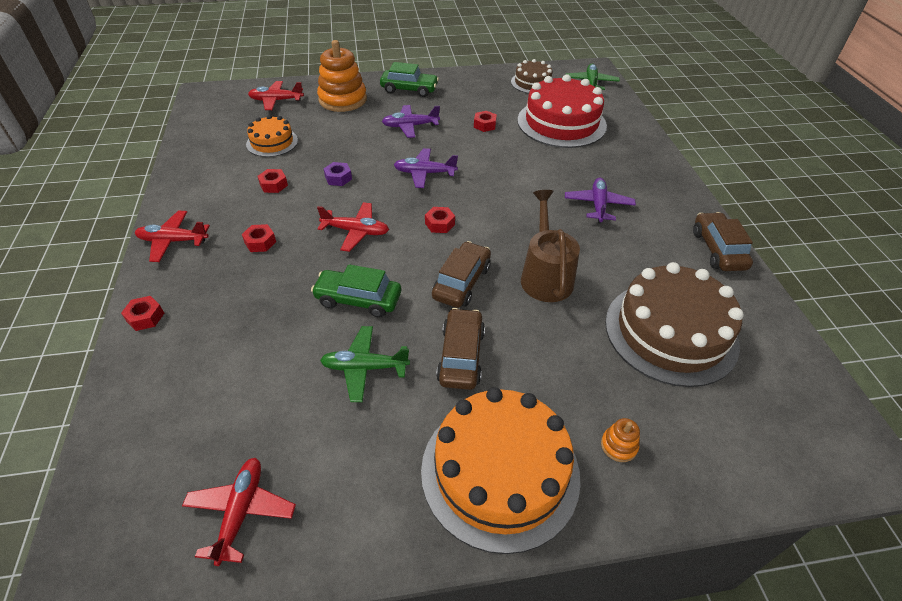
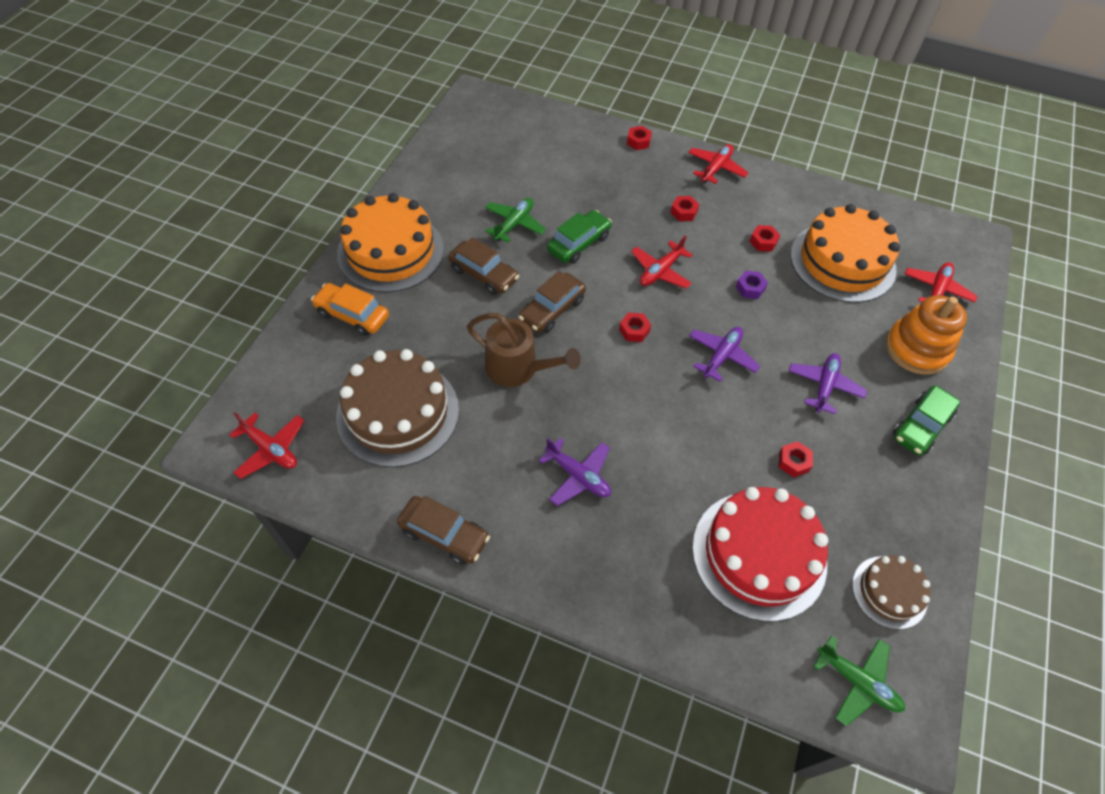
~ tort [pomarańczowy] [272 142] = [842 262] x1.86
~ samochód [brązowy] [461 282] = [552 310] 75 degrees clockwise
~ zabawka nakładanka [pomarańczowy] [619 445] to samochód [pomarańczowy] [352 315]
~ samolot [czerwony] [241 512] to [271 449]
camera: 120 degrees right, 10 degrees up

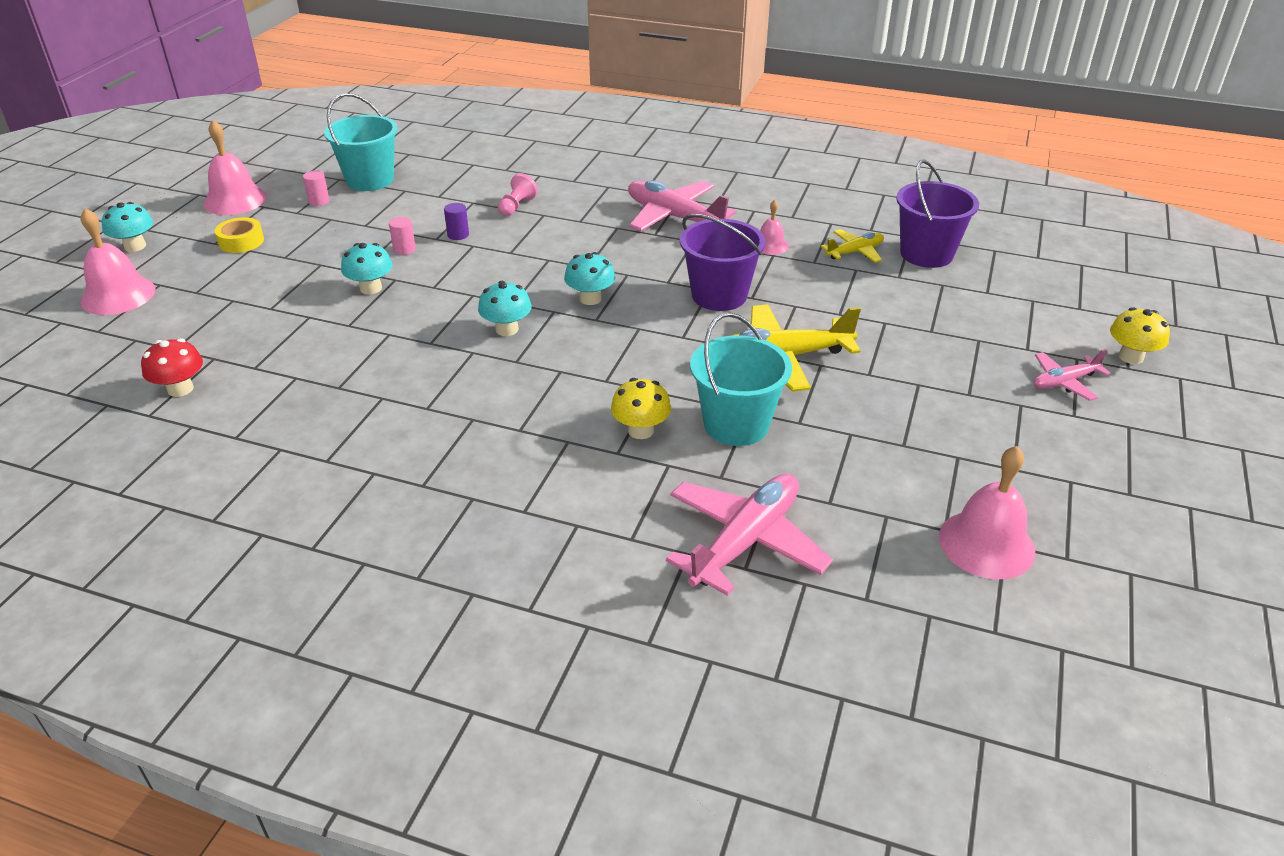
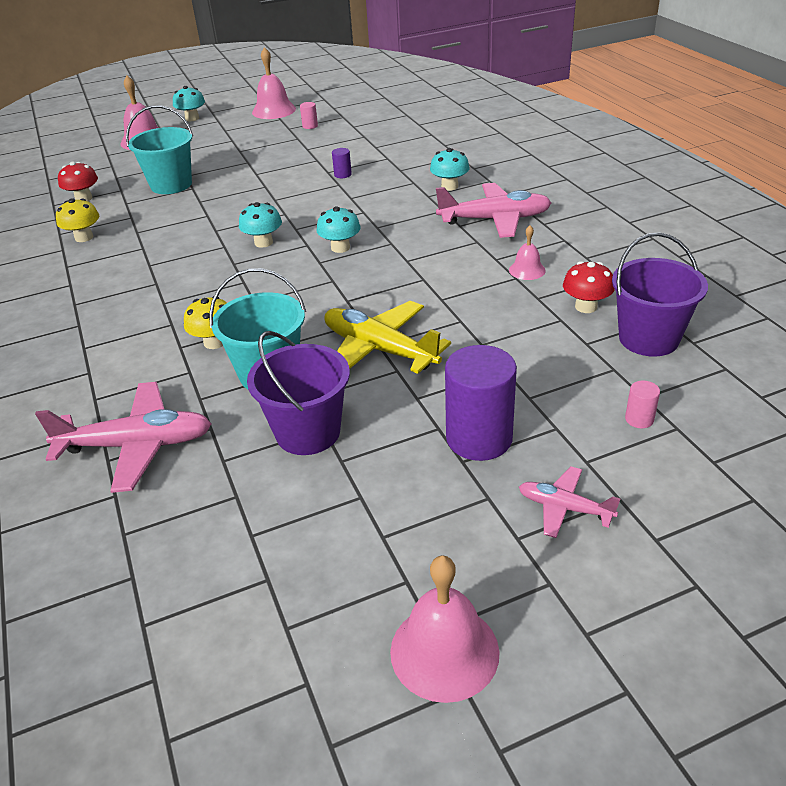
~ wiadro [turkusowy] [370 180] to [171 185]
- pionek [różowy] [517 206]
~ samolot [różowy] [674 217] = [495 220] 90 degrees clockwise
~ wiadro [fioletowy] [719 295] to [308 432]
- taśma klejąca [żółty] [241 241]
~ walec [różowy] [404 249] to [639 419]
~ samolot [żółty] [855 252] to grzyb [czerwony] [586 307]
~ grzyb [turkusowy] [371 288] to [449 186]
~ grzyb [żółty] [1130 357] to [84 237]
~ dzwonek [różowy] [986 544] to [444 651]
+ walec [fioletowy] [479 438]
camera: 50 degrees right, 0 degrees up

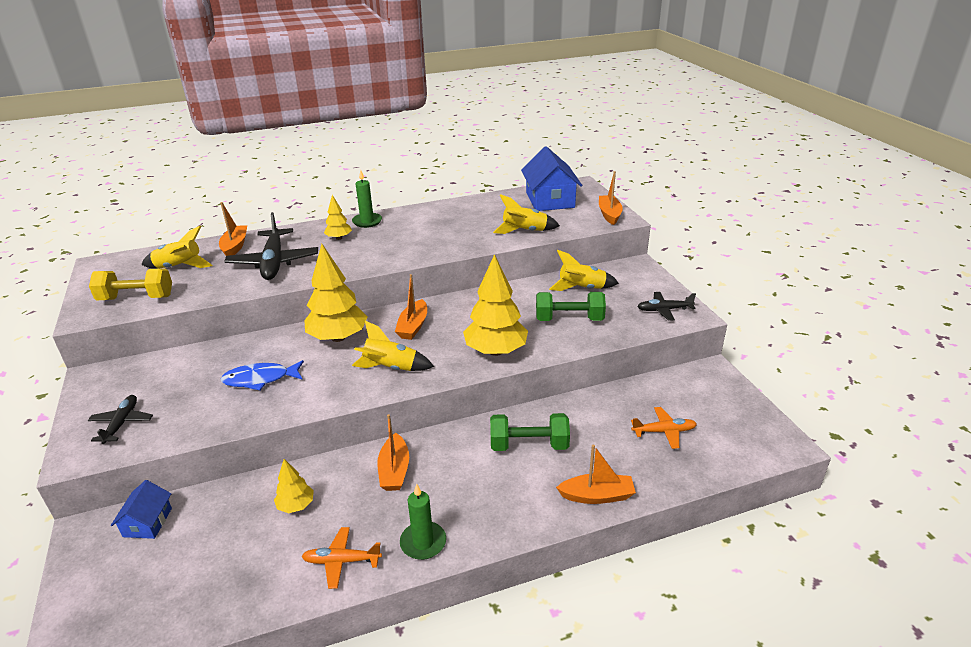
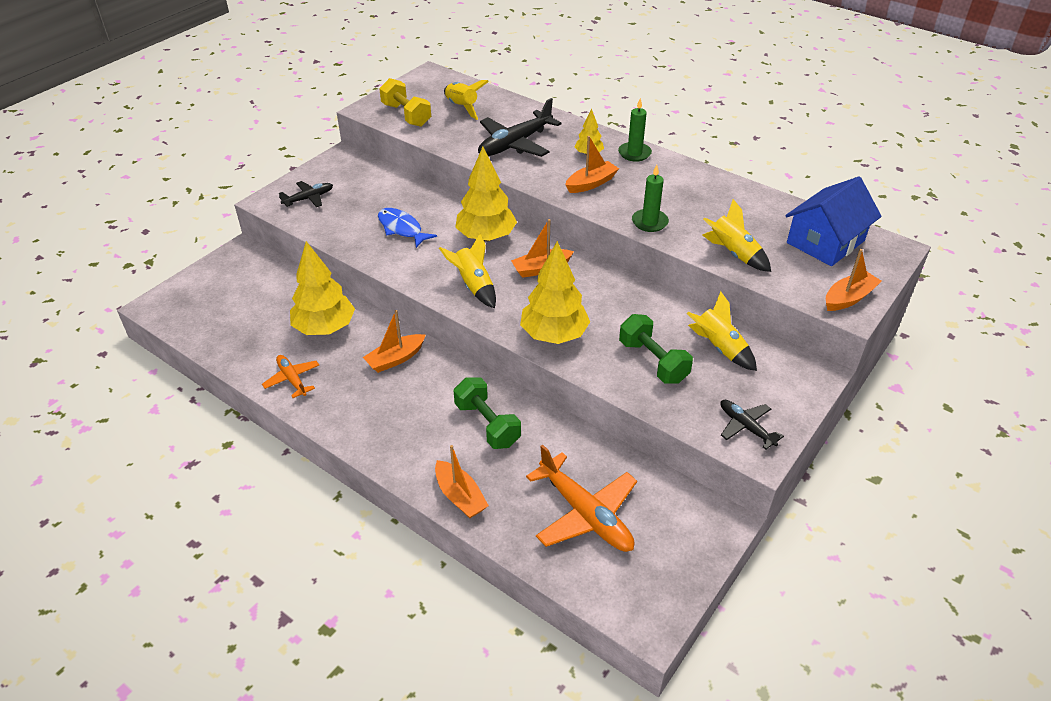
~ łódka [pomarańczowy] [235 246] to [591 183]
~ samolot [pomarańczowy] [663 431] = [585 513] x1.81
~ drzewko [żółty] [296 505] = [325 328] x1.97
- domek [niebieski] [147 522]
~ świeca [zielony] [423 542] to [649 222]
camera: 55 degrees right, 10 degrees up

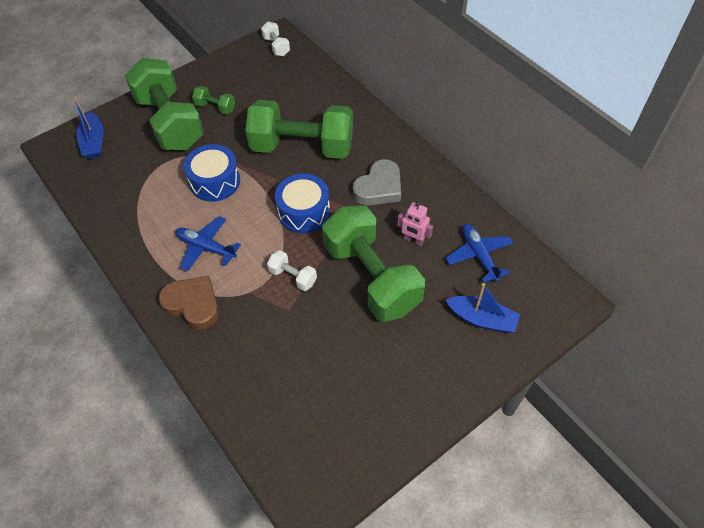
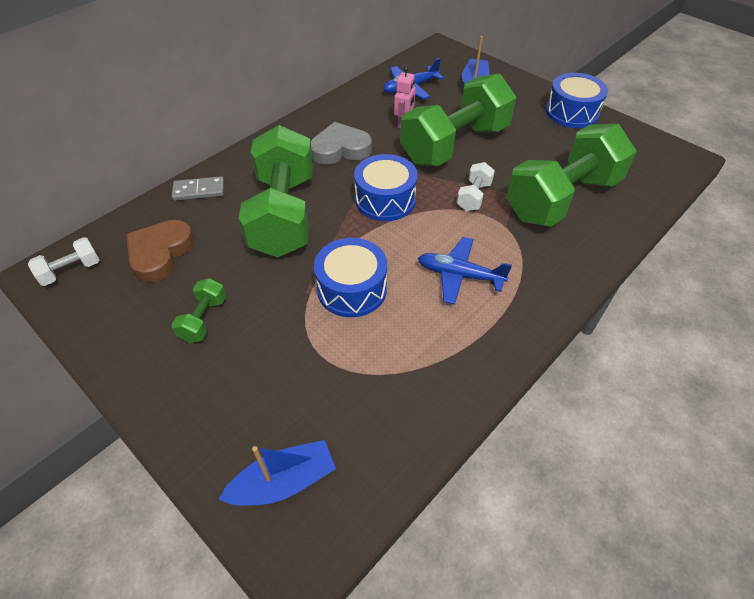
~ hantel [zielony] [170 122] to [562 198]
~ serce [szary] [379 187] = [340 149] 45 degrees counterclockwise
~ samolot [niebieski] [206 247] = [459 275] 90 degrees clockwise
~ serce [brązowy] [193 304] to [160 253]
+ bęben [niebieski] [571 112]
+ kostka domina [szary] [199 191]
camera: 100 degrees left, 5 degrees down

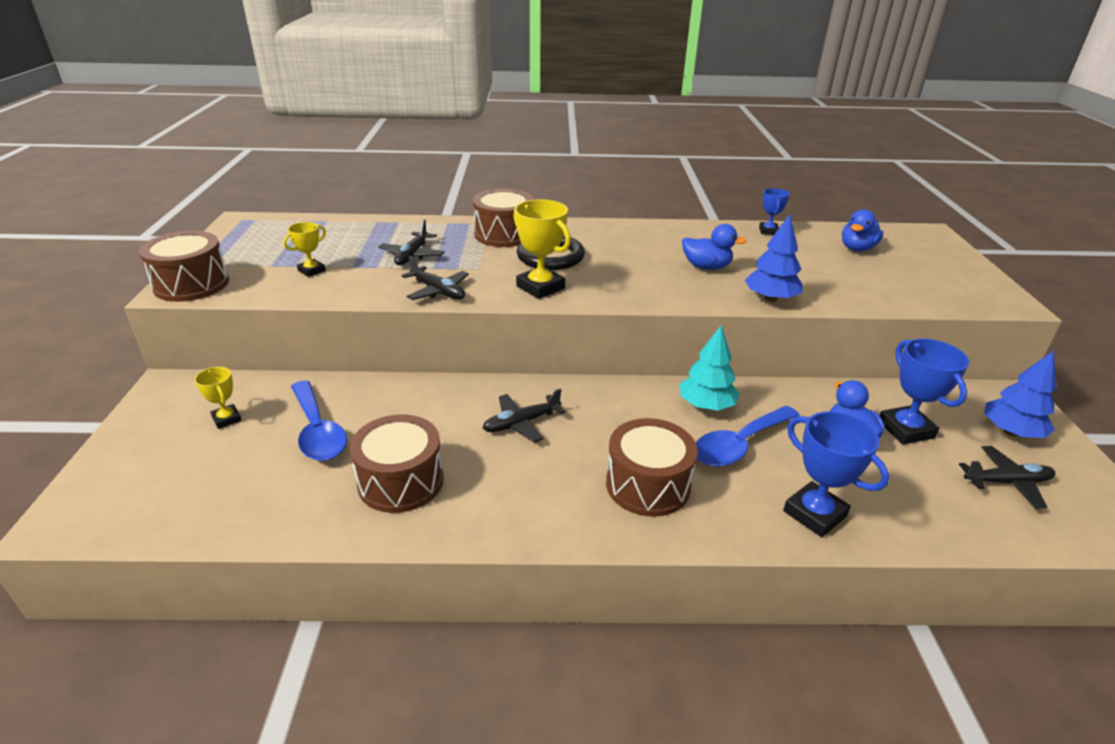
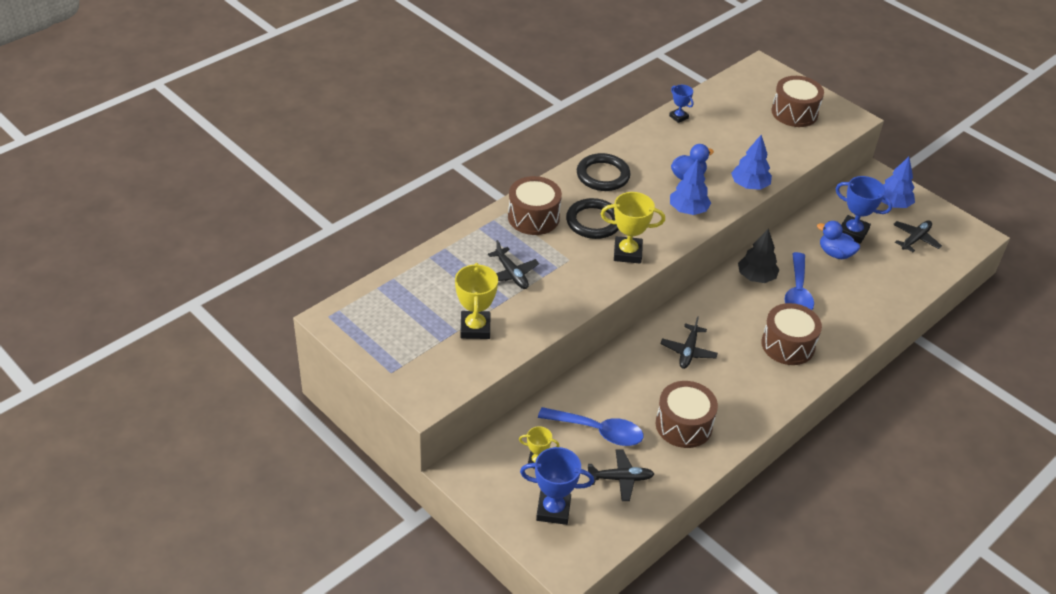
- kaczka [niebieski] [857 249]
~ puchar [żółty] [311 270] = [475 328] x1.73
~ bęben [brązowy] [191 284] to [794 113]
~ samolot [czarny] [438 291] to [620 479]
~ drzewko [turkusowy] [706 405] to drzewko [czarny] [756 277]
~ puchar [niebieski] [814 513] to [553 510]
+ pierścień [czarny] [603 175]
+ drzewko [niebieski] [688 210]
camera: 45 degrees left, 10 degrees up

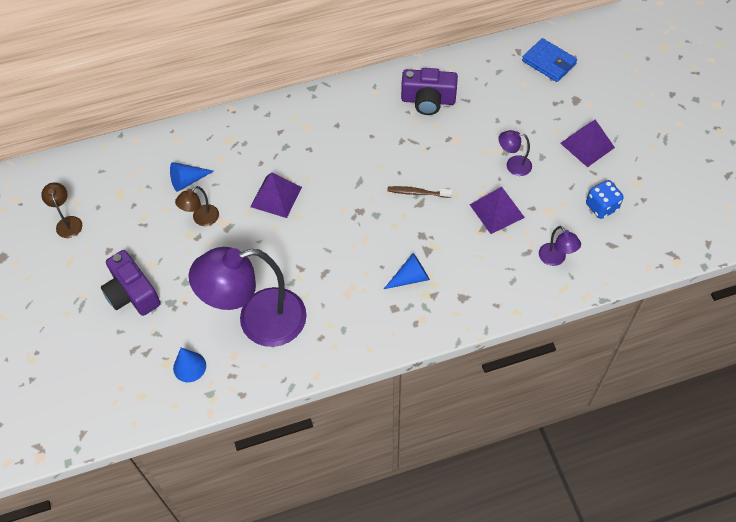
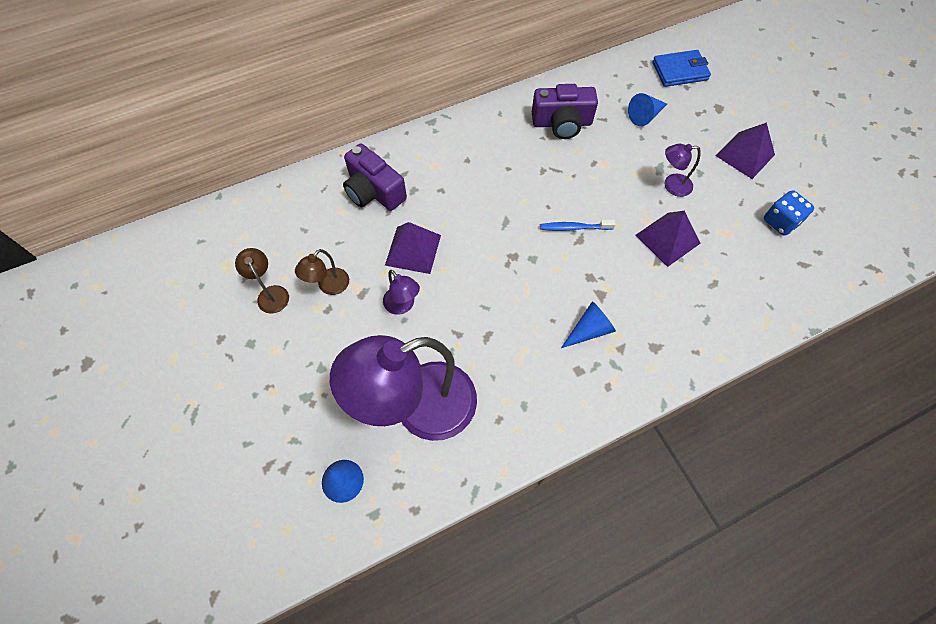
~ portfel [niebieski] [549 62] = [680 71] 45 degrees counterclockwise
~ stożek [niebieski] [188 181] to [645 116]
~ lampka [brązowy] [68 222] to [270 294]
~ szczoteczka do zębów [brązowy] [417 193] to szczoteczka do zębów [niebieski] [574 228]
~ lampka [fioletowy] [555 259] to [403 305]
~ aparat fotograficzny [fioletowy] [132 293] to [374 191]
camera: 10 degrees left, 5 degrees up

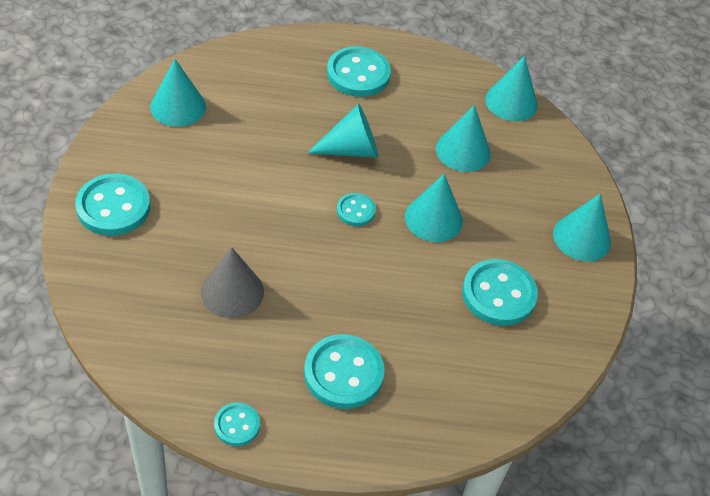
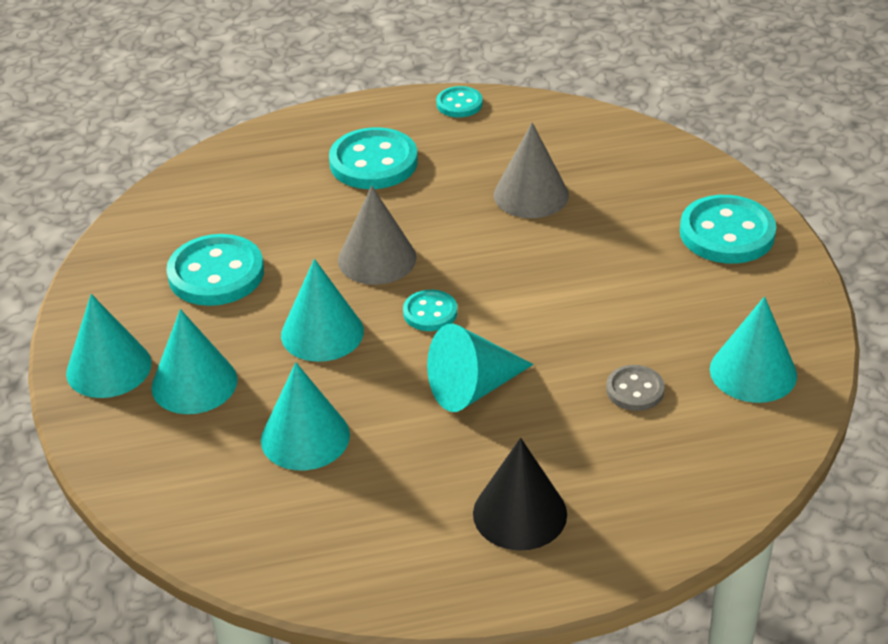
~ guzik [turkusowy] [358 74] to stożek [czarny] [520 513]
~ stożek [turkusowy] [511 102] to [194 383]
+ stożek [szary] [377 259]
+ guzik [szary] [635 390]
camera: 170 degrees right, 10 degrees down

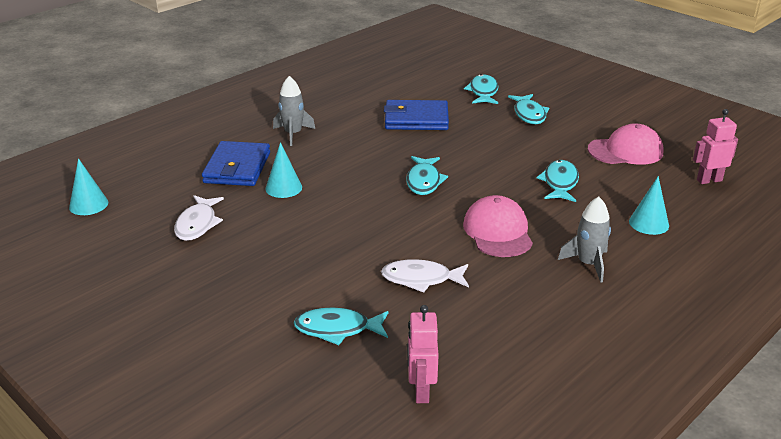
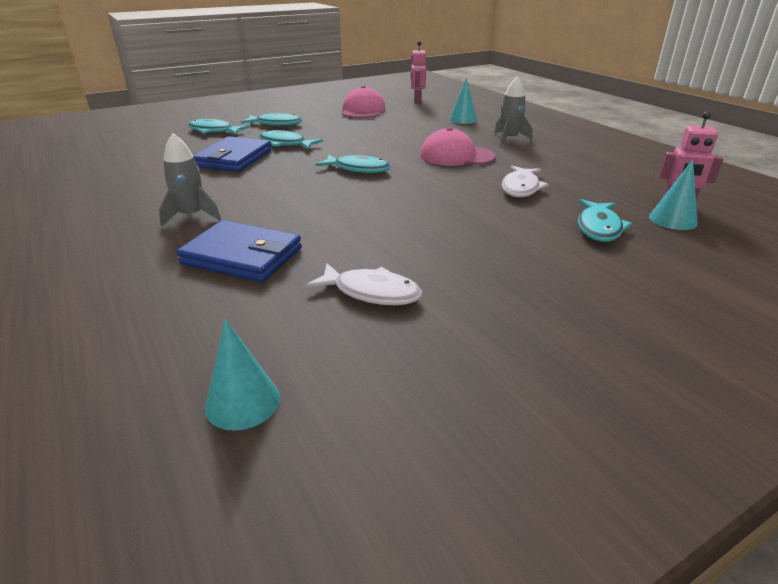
~ stożek [turkusowy] [283 188] to [673 220]
~ ryba [turkusowy] [560 183] to [285 144]
camera: 75 degrees left, 0 degrees up

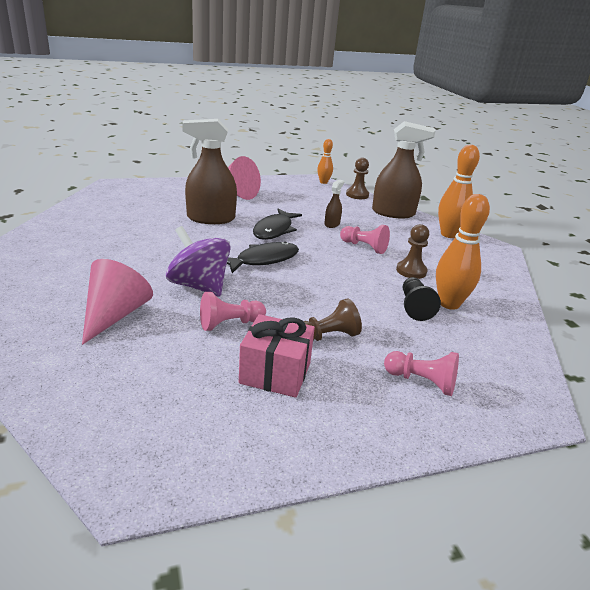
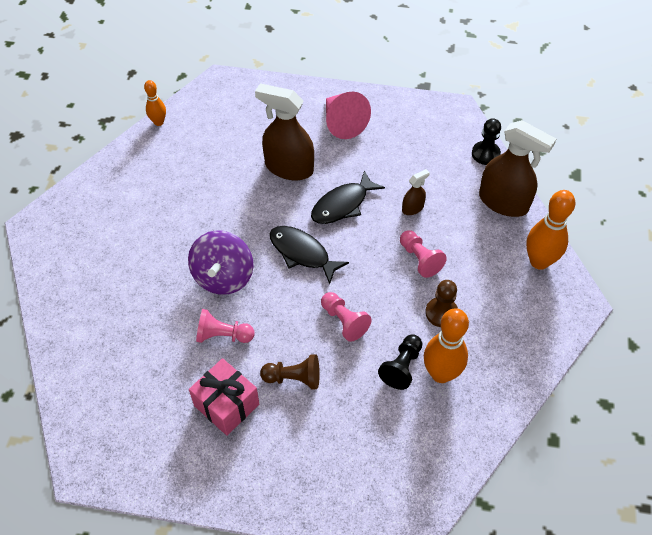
~ kręgiel [pomarańczowy] [323 182] to [158 122]
~ pionek [brązowy] [357 195] to pionek [czarny] [485 154]
~ bączek [fioletowy] [199 286] = [223 277] 150 degrees counterclockwise
~ ryba [czarny] [263 260] = [302 253] 135 degrees counterclockwise
- stożek [różowy] [115 315]
~ pionek [różowy] [421 382] to [344 321]
camera: 30 degrees right, 25 degrees up

